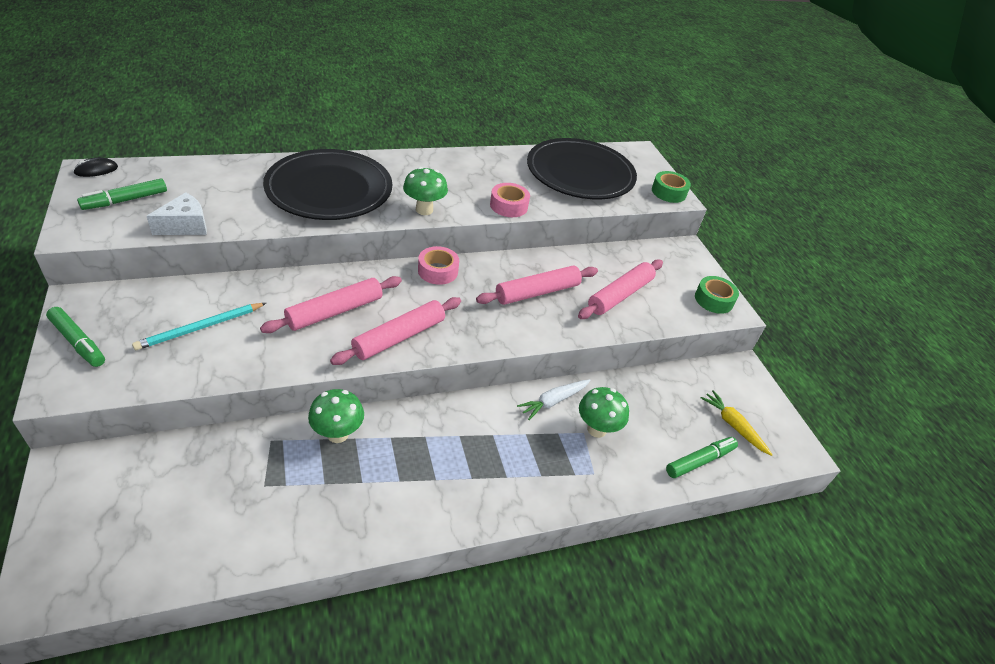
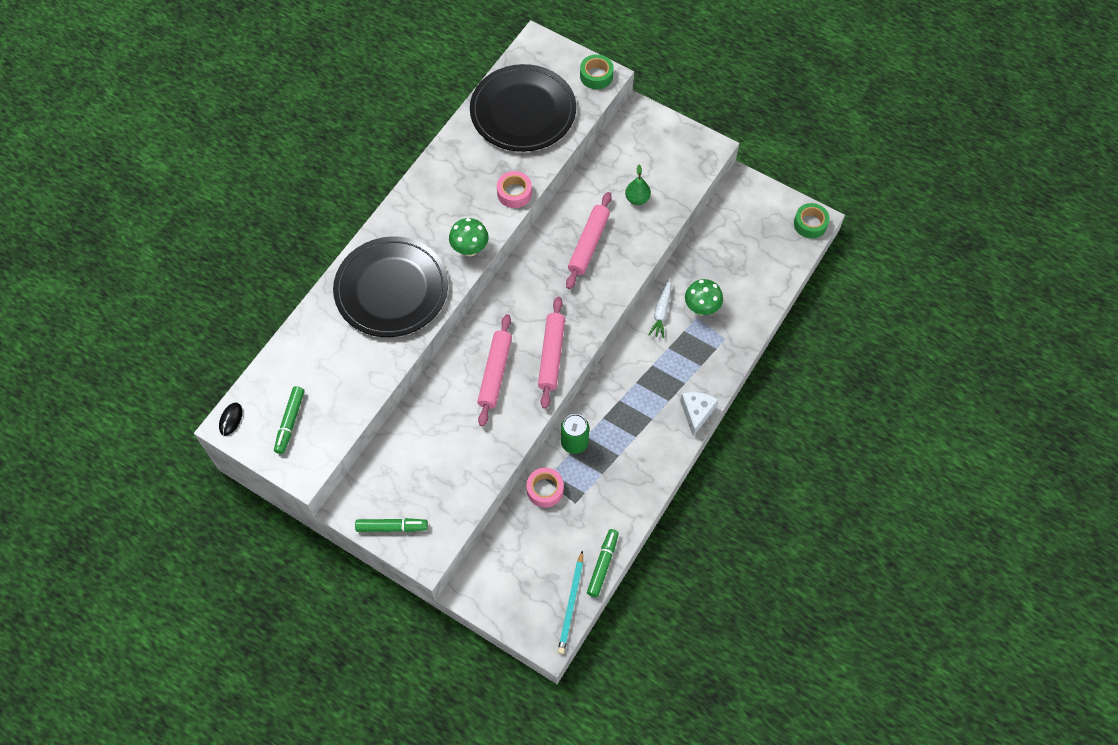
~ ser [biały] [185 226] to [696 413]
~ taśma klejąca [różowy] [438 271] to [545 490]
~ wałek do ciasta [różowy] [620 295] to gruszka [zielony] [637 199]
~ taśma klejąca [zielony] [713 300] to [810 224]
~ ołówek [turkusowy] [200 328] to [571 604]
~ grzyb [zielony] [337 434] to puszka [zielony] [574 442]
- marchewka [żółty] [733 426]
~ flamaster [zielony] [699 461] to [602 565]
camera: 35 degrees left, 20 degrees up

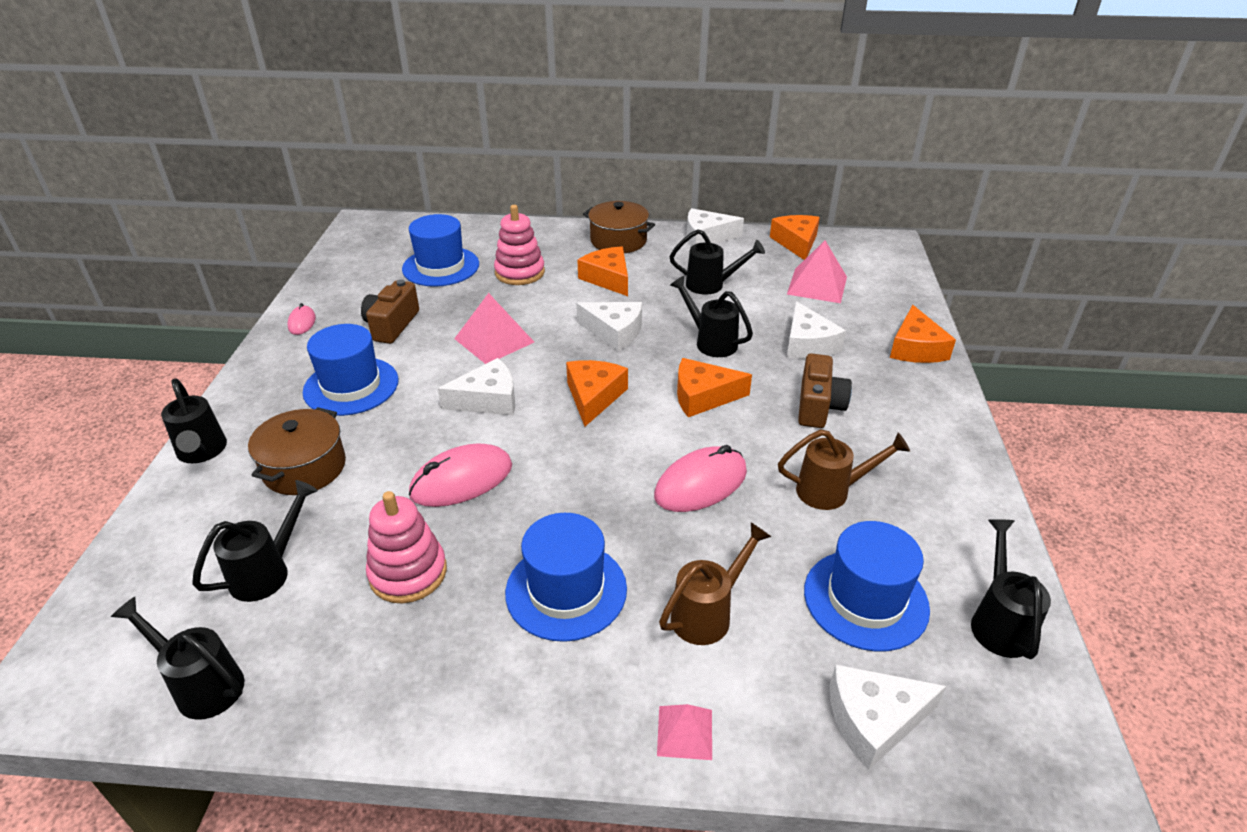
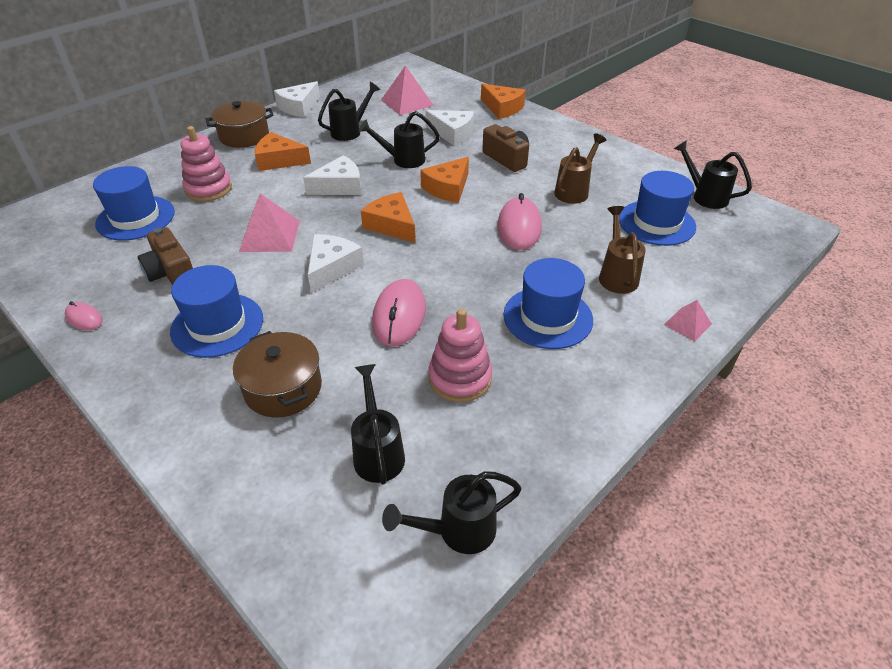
- ser [pomarańczowy] [796 243]
- konewka [czarny] [202 453]
- ser [biały] [874 720]
camera: 50 degrees left, 5 degrees up

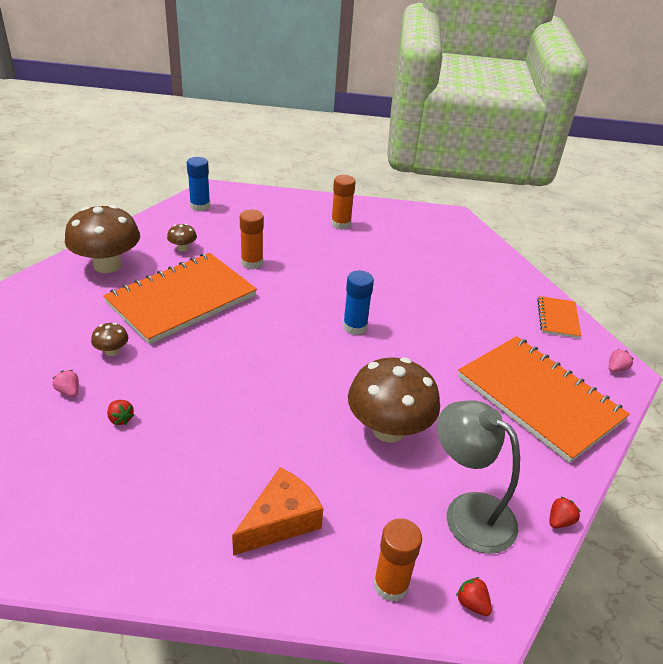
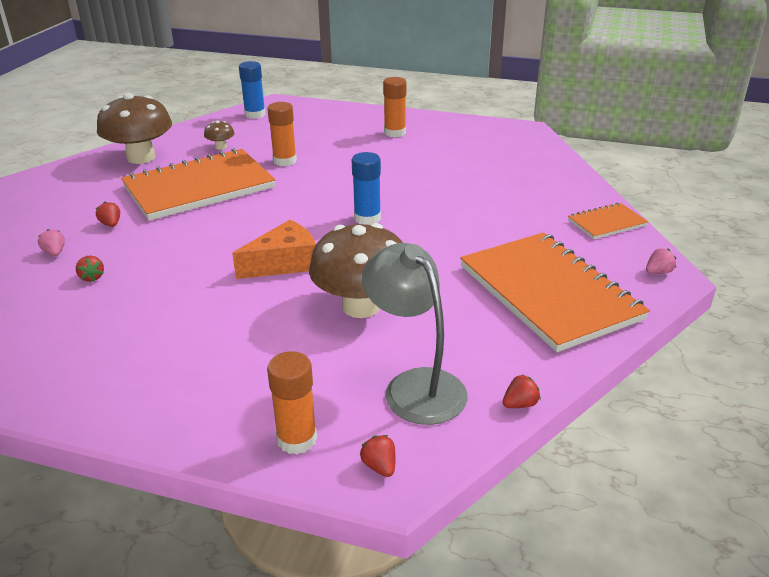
~ zeszyt [pomarańczowy] [558 318] = [607 223] 45 degrees clockwise
~ grzyb [brązowy] [112 351] to truskawka [czerwony] [111 224]
~ ser [pomarańczowy] [280 521] to [284 263]
camera: 15 degrees right, 5 degrees down

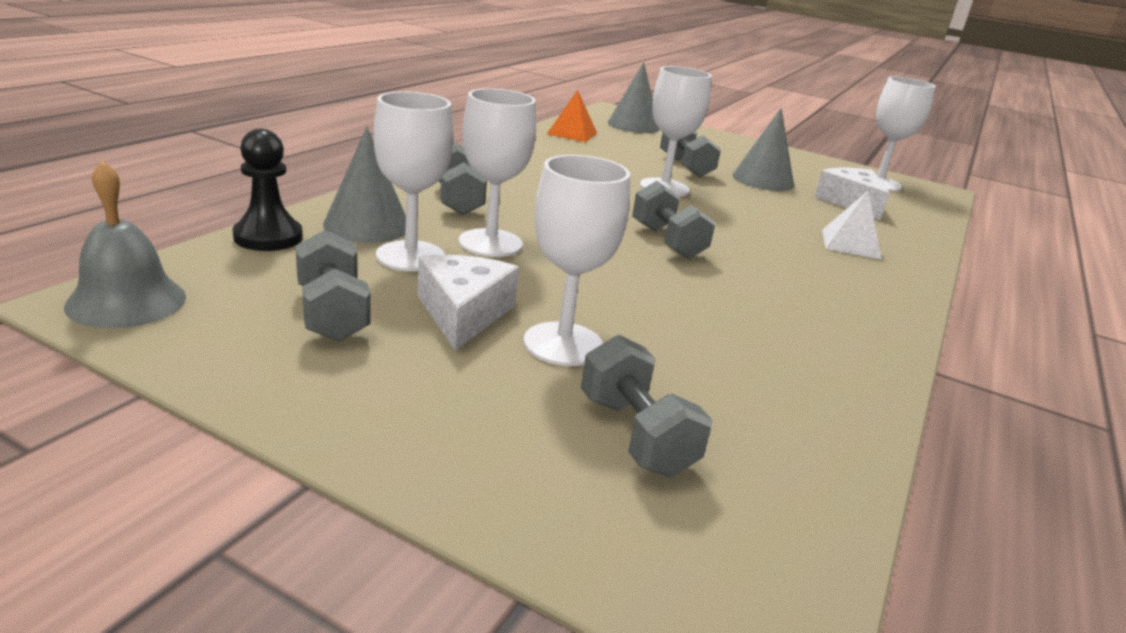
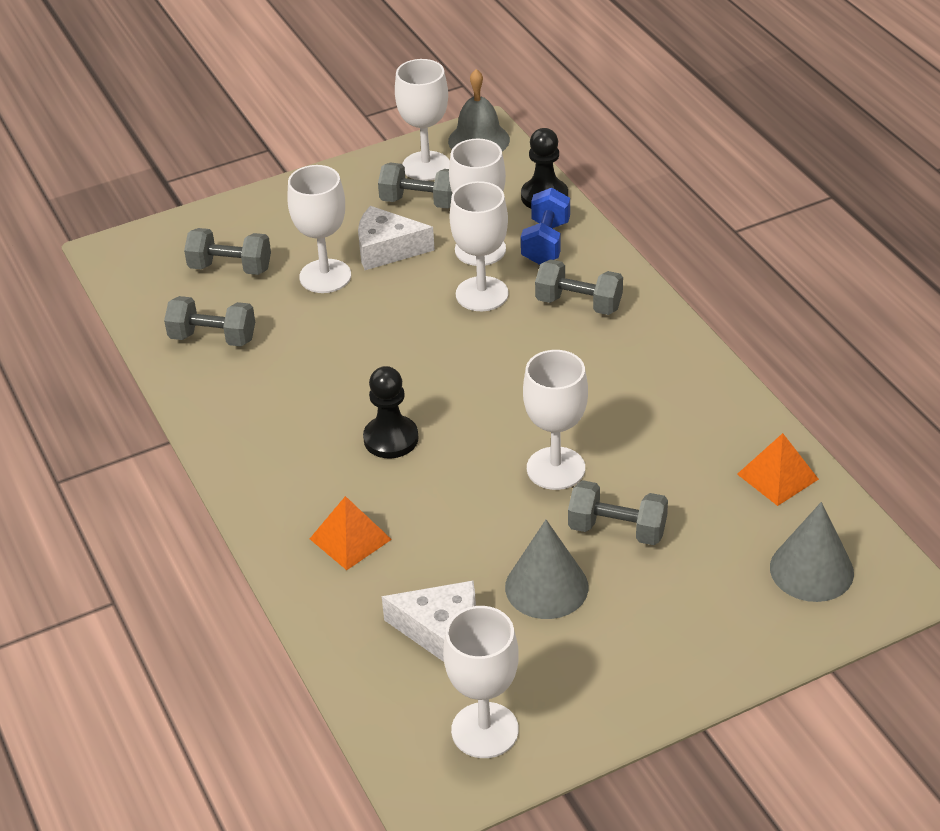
~ stożek [szary] [367 225] to hantel [niebieski] [545 243]
~ hantel [szary] [667 242] to [213 338]
~ piramida [biały] [850 244] to piramida [pomarańczowy] [350 539]
~ ser [biały] [463 313] = [387 249] 150 degrees clockwise
+ kielich [biały] [426 166]
+ pionek [czarny] [391 439]
camera: 130 degrees right, 15 degrees up

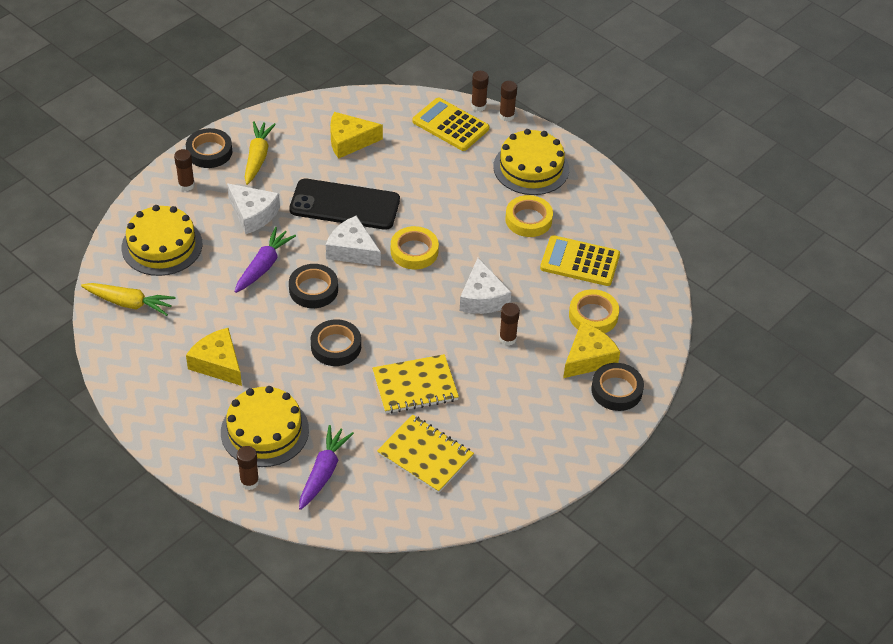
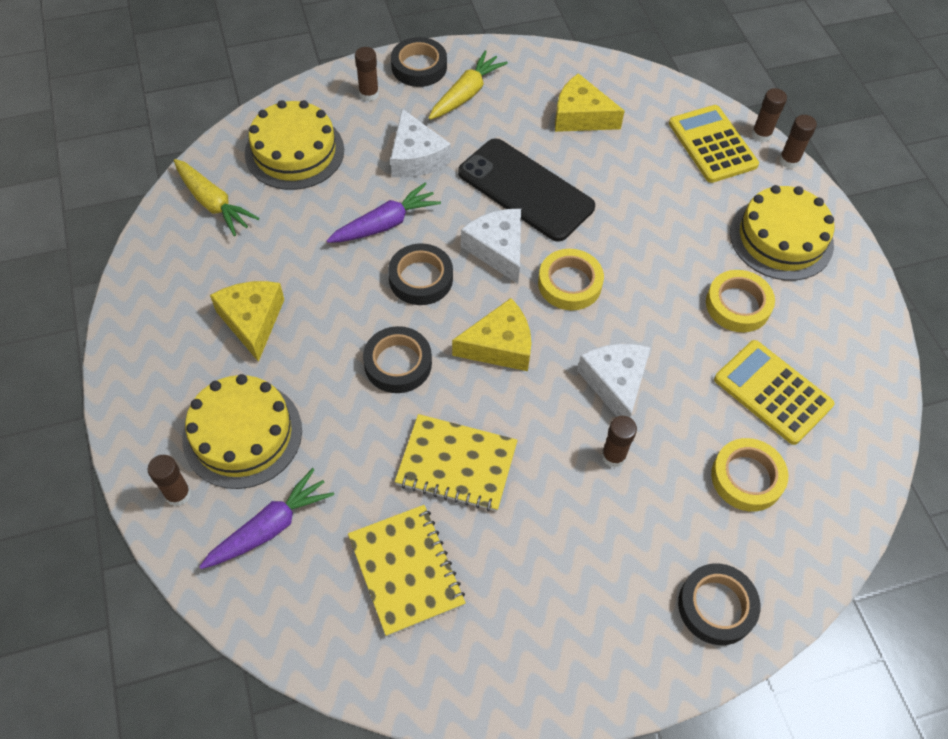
~ ser [biały] [482 298] = [615 383] 150 degrees clockwise
~ ser [żółty] [588 358] to [499 346]
camera: 30 degrees right, 10 degrees up

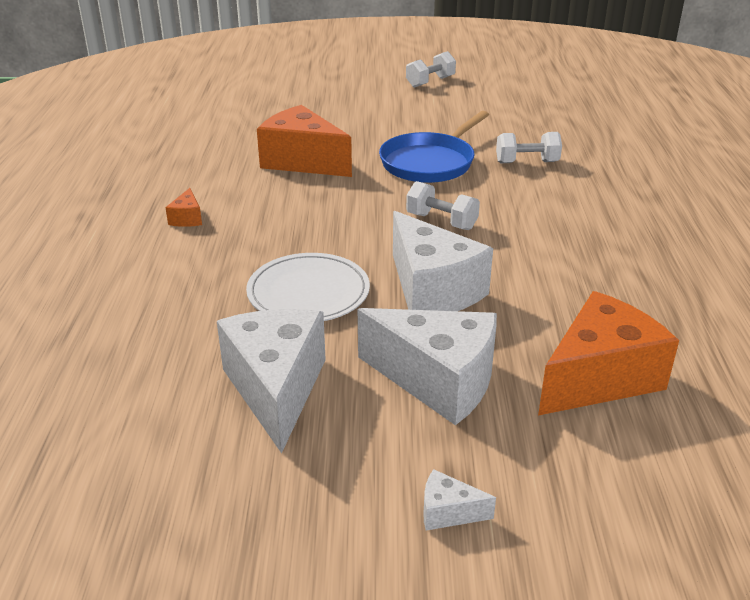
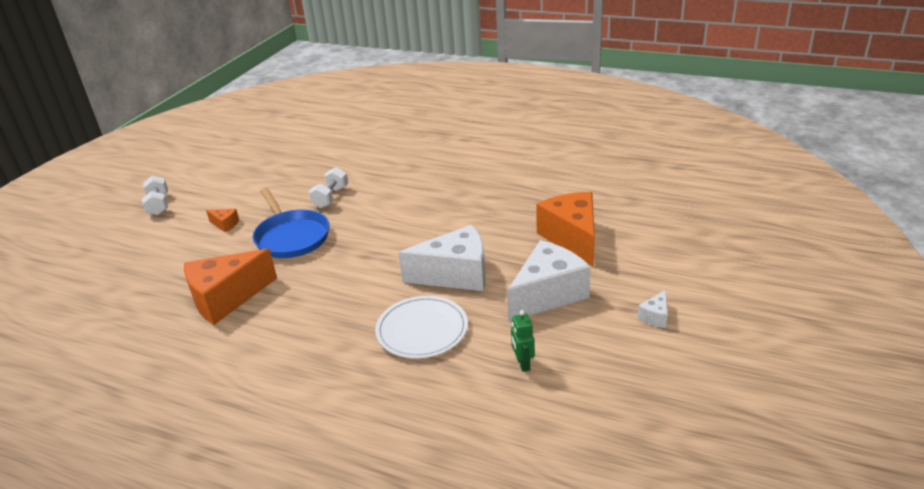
- hantel [biały] [441 221]
~ ser [pomarańczowy] [187 218] to [225 224]
~ ser [biały] [276 389] to robot [zielony] [523 364]
camera: 65 degrees left, 0 degrees up

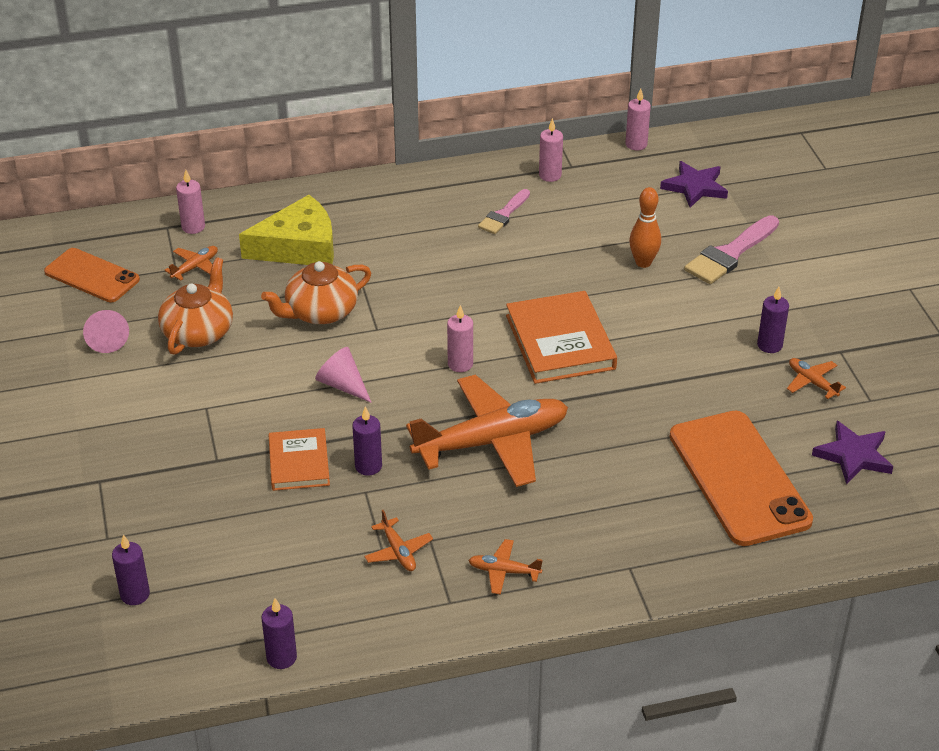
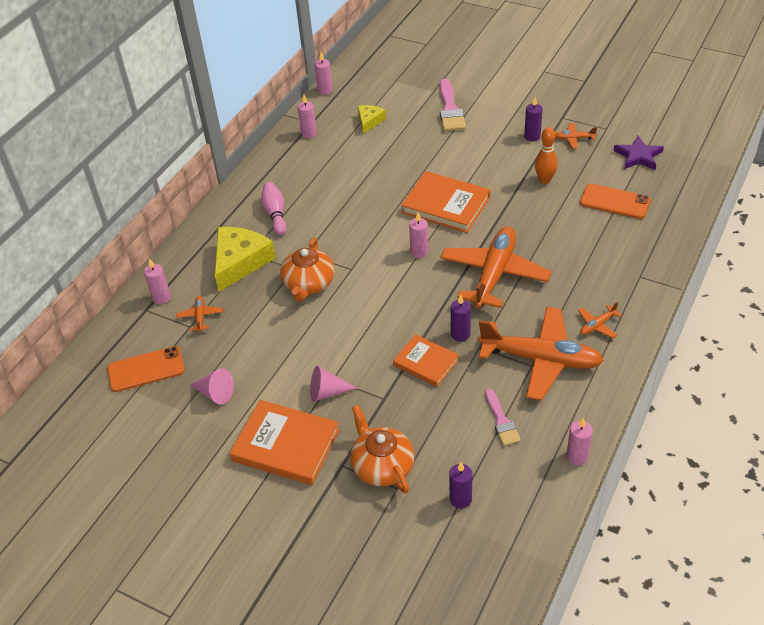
- gwiazda [fioletowy] [695 187]
~ kręgiel [pomarańczowy] [643 262] to [544 180]
~ pędzel [różowy] [503 215] to [501 421]
~ imbryk [pomarańczowy] [198 332] to [382 466]
~ stożek [różowy] [342 385] to [327 392]
~ telefon [pomarańczowy] [739 478] = [615 202] x0.61
~ samolot [pomarańczowy] [398 551] = [541 359] x2.41
~ świeca [fioletowy] [281 657] to świeca [różowy] [577 456]
+ ser [żółty] [369 121]
+ kręgiel [różowy] [275 214]
+ książka [pomarańczowy] [286 445]
camera: 45 degrees left, 5 degrees up

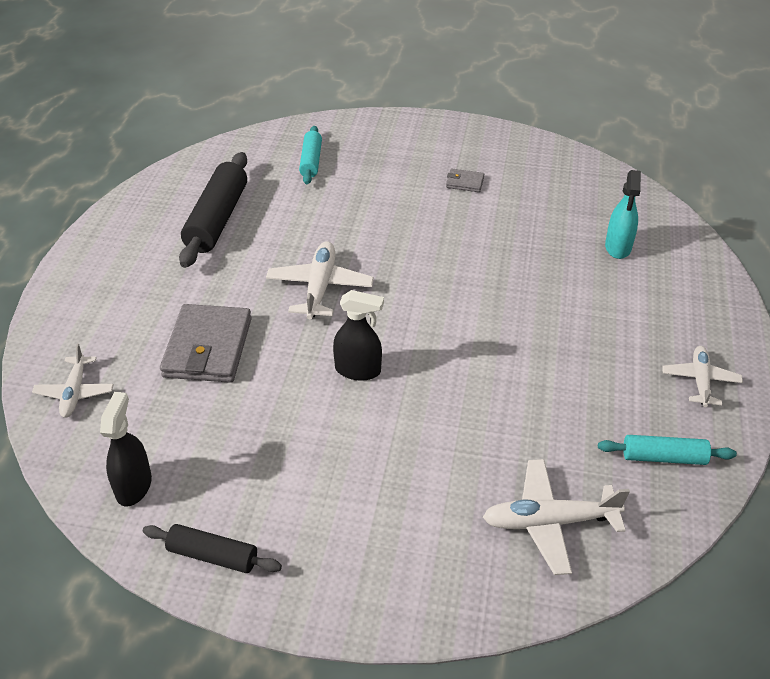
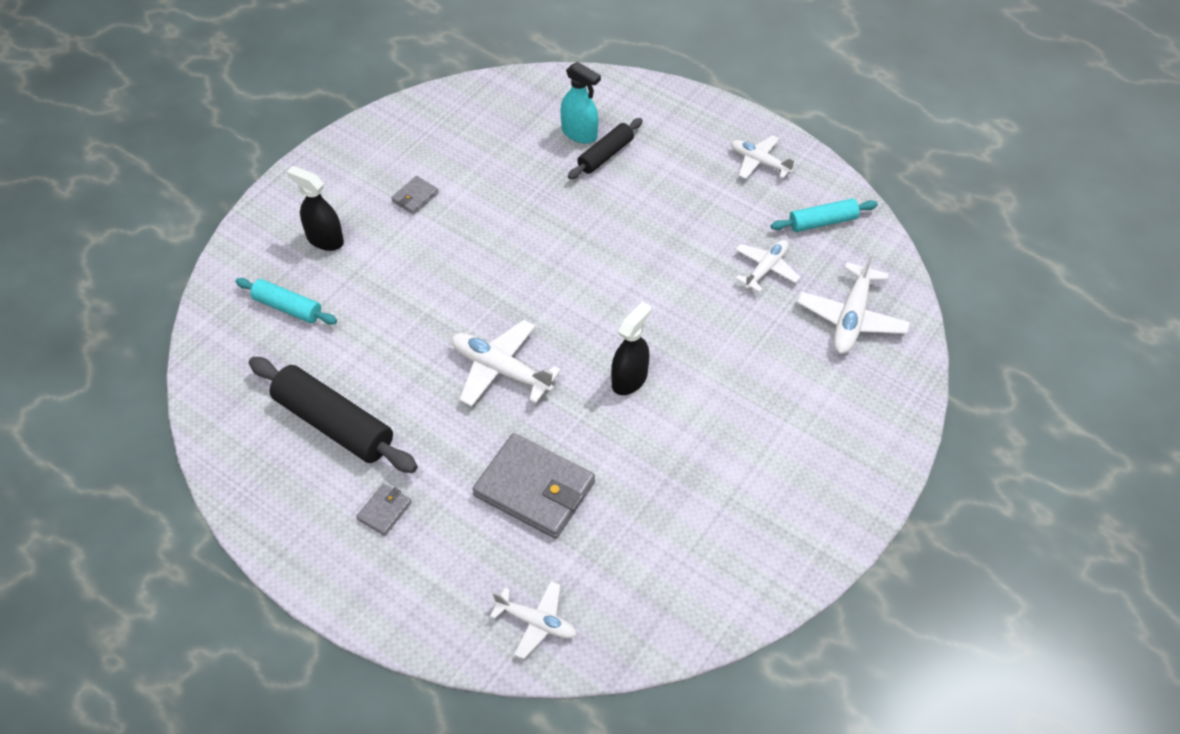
~ spryskiwacz [czarny] [134 486] to [325 239]
~ wałek do ciasta [turkusowy] [664 457] = [822 222] 45 degrees clockwise
~ wałek do ciasta [czarny] [212 555] to [605 155]
+ samolot [biały] [766 268]
+ portfel [szary] [384 511]
camera: 65 degrees left, 10 degrees up

